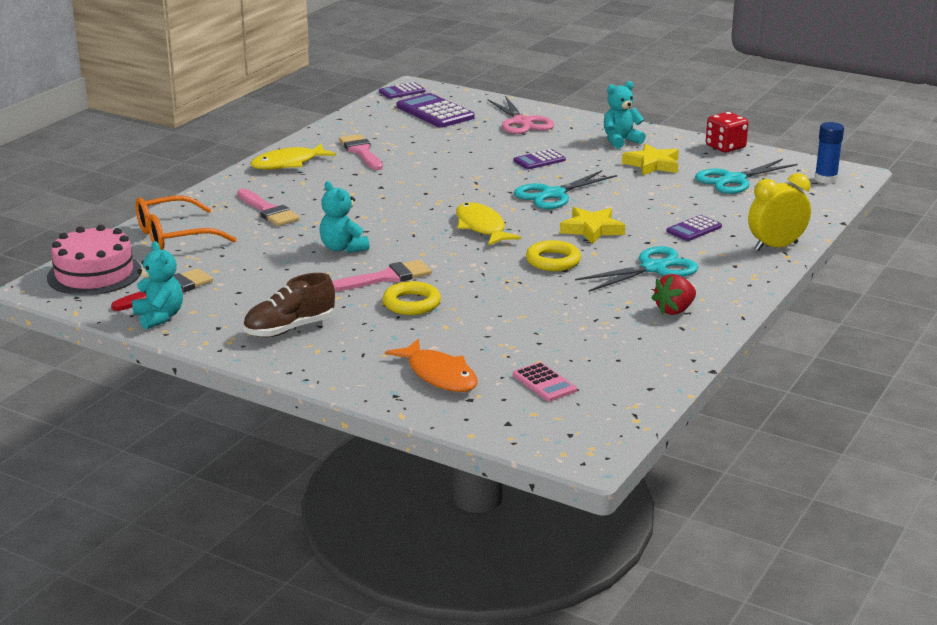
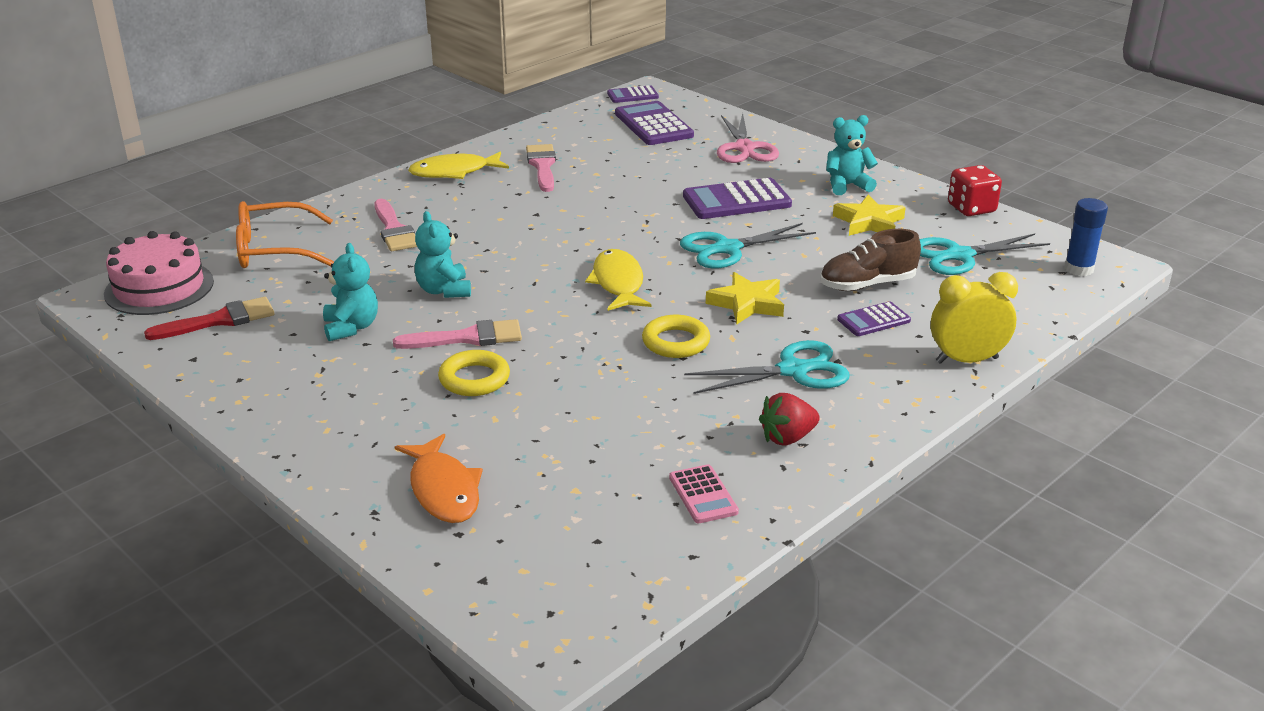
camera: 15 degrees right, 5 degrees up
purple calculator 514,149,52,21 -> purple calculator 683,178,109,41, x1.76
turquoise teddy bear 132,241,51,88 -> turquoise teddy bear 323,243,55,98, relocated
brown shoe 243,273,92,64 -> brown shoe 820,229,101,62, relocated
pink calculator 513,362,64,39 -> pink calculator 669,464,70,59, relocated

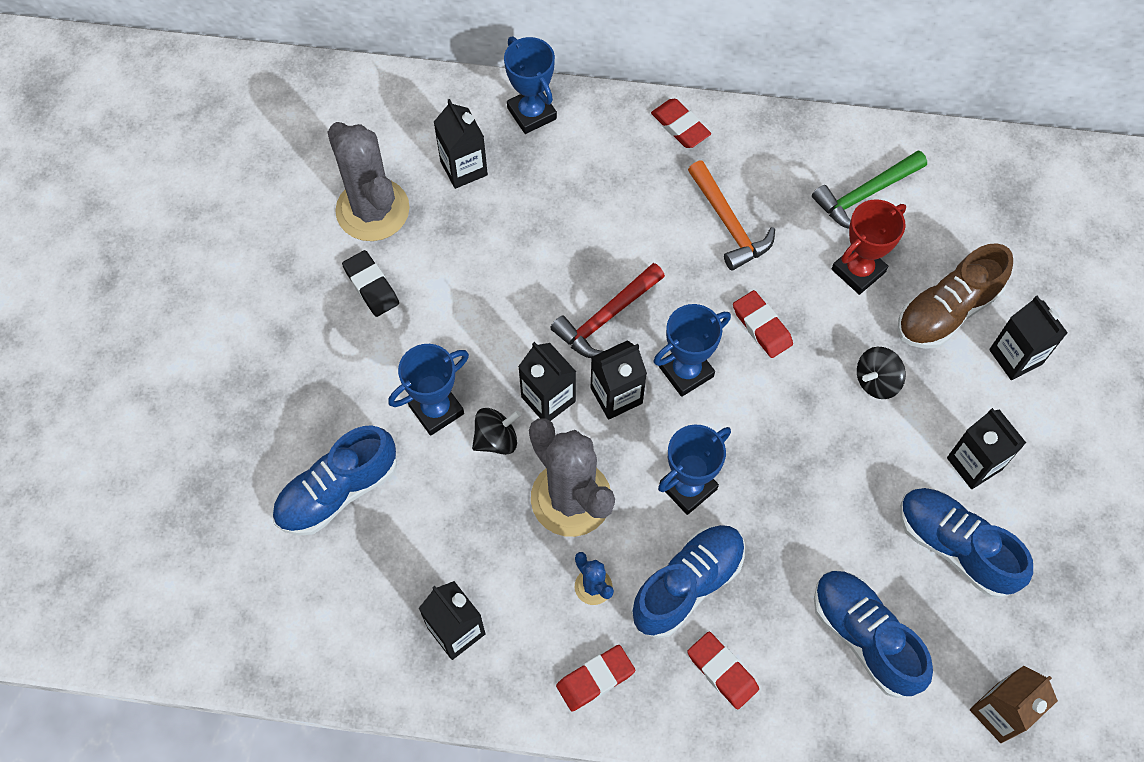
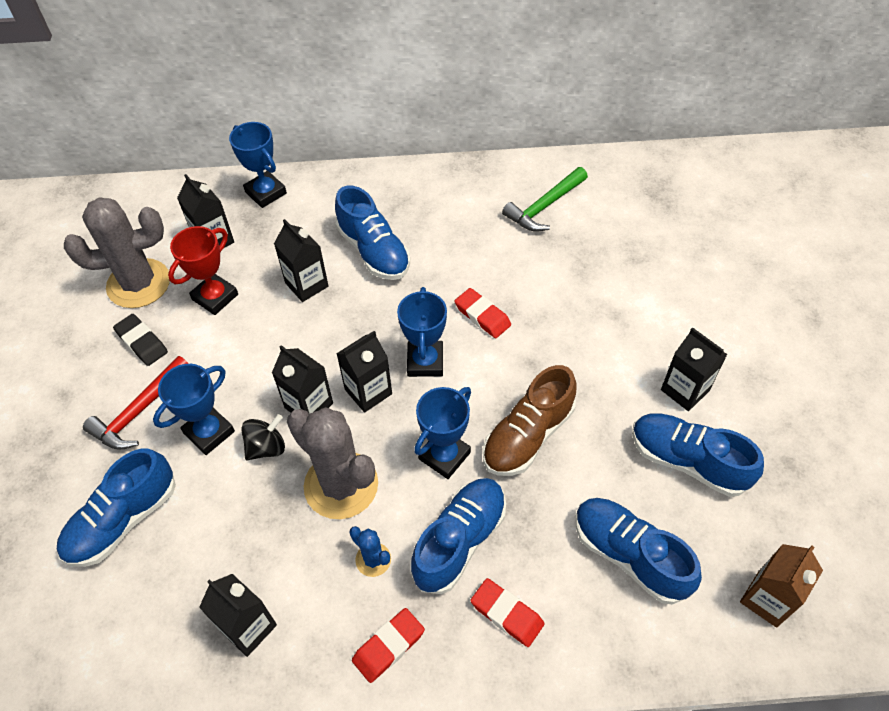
camera: 10 degrees left, 10 degrees down
red eraser 651,99,60,49 -> none
grey cactus 328,122,82,119 -> grey cactus 64,197,106,111, 60 degrees counterclockwise
orange hammer 688,161,87,110 -> none
red trophy 832,199,74,96 -> red trophy 168,226,70,89, relocated
brown shoe 898,243,115,106 -> brown shoe 483,365,94,111, relocated
red hammer 551,263,114,95 -> red hammer 83,356,106,94, relocated
black carton 989,296,79,84 -> black carton 274,219,54,83, relocated
blue trophy 654,304,77,93 -> blue trophy 397,287,50,90, 45 degrees counterclockwise
black spinning top 857,347,49,52 -> none
none -> blue shoe 335,186,75,94

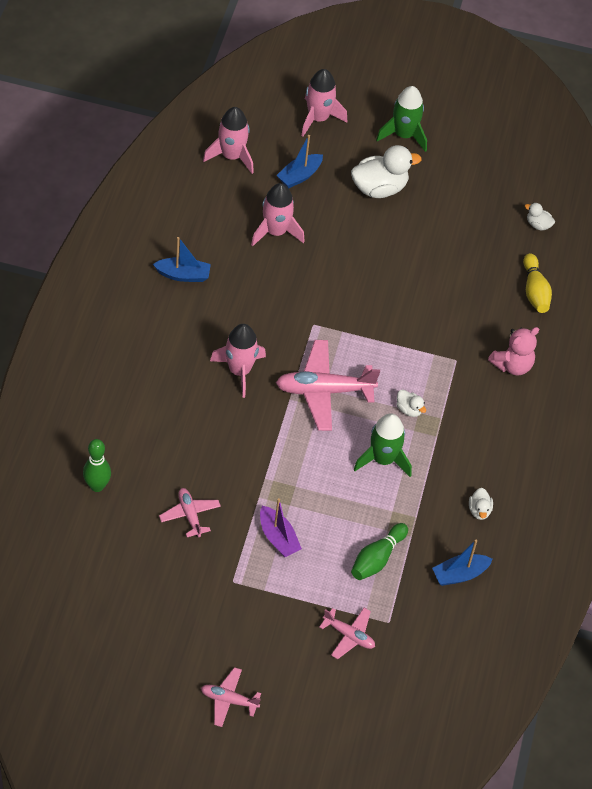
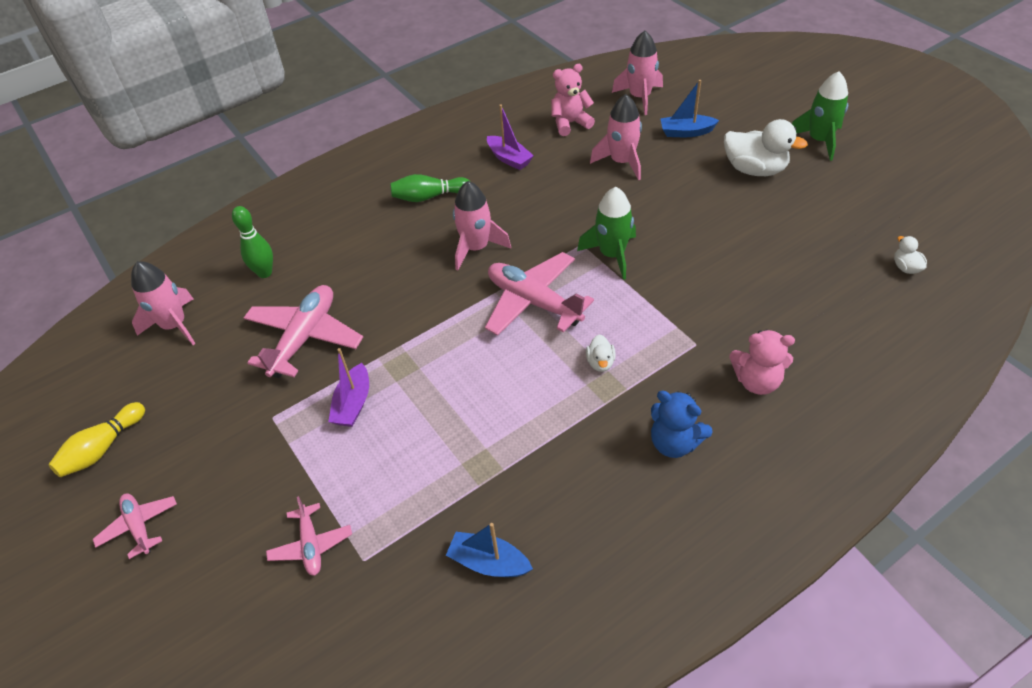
camera: 50 degrees right, 5 degrees down
pink rocket 301,69,46,67 -> pink rocket 131,261,65,84, relocated
blue boat 153,237,58,45 -> purple boat 487,104,47,66
yellow bowling pin 523,253,29,60 -> yellow bowling pin 48,402,97,75, relocated
green rocket 353,413,59,64 -> green rocket 577,187,59,93, relocated
pink plane 159,488,62,49 -> pink plane 243,285,120,93, x1.83
white duck 469,488,24,32 -> none
green bowling pin 351,523,57,57 -> green bowling pin 390,174,80,28, relocated
none -> pink teddy bear 551,64,44,72
none -> blue teddy bear 651,391,62,67

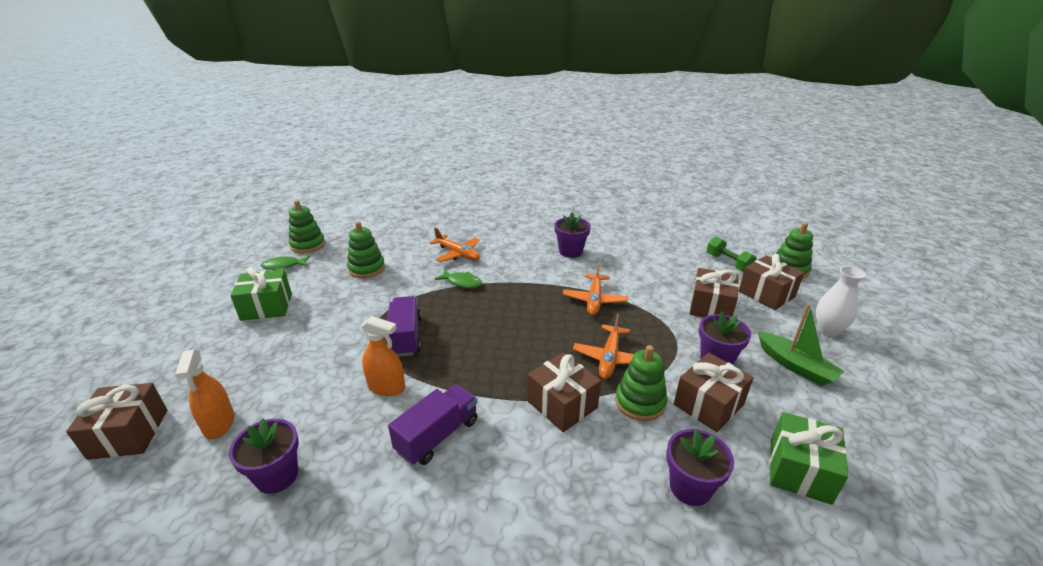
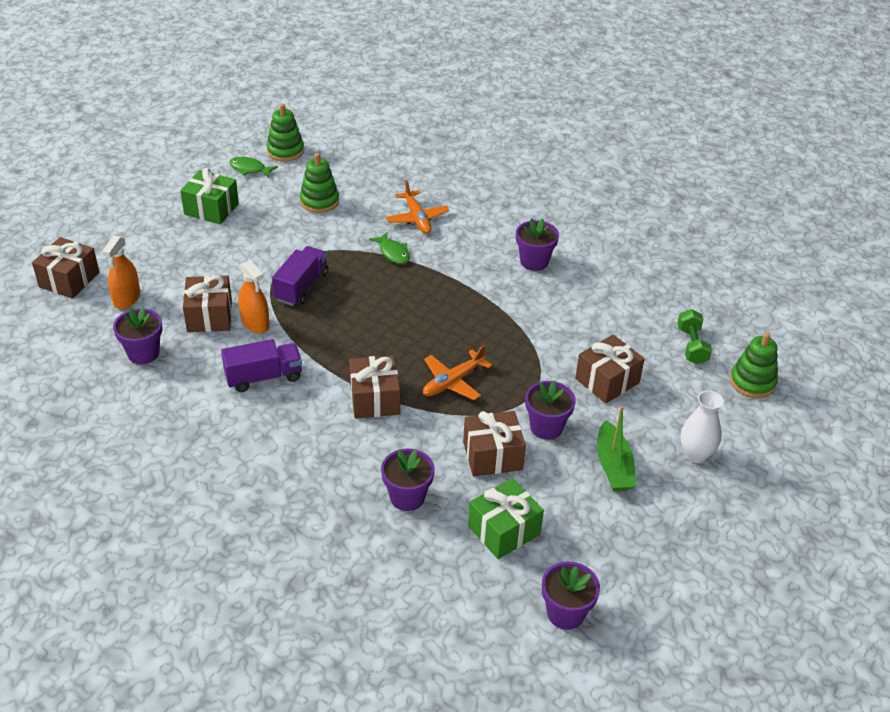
camera: 30 degrees right, 10 degrees up
brown gift 739,254,65,56 -> brown gift 183,276,49,56, relocated
orange plane 563,263,64,53 -> none
green stacking toy 615,345,52,76 -> none
none -> purple flower pot 542,562,58,68

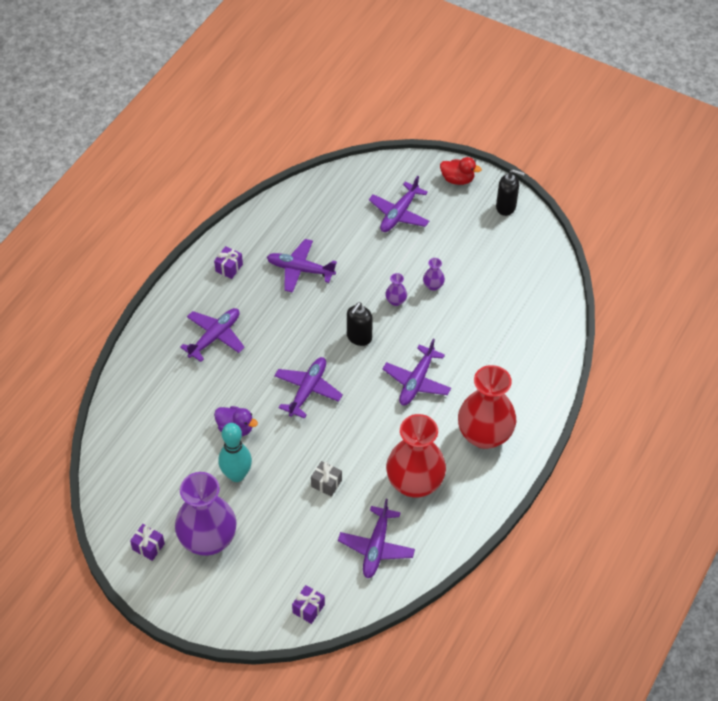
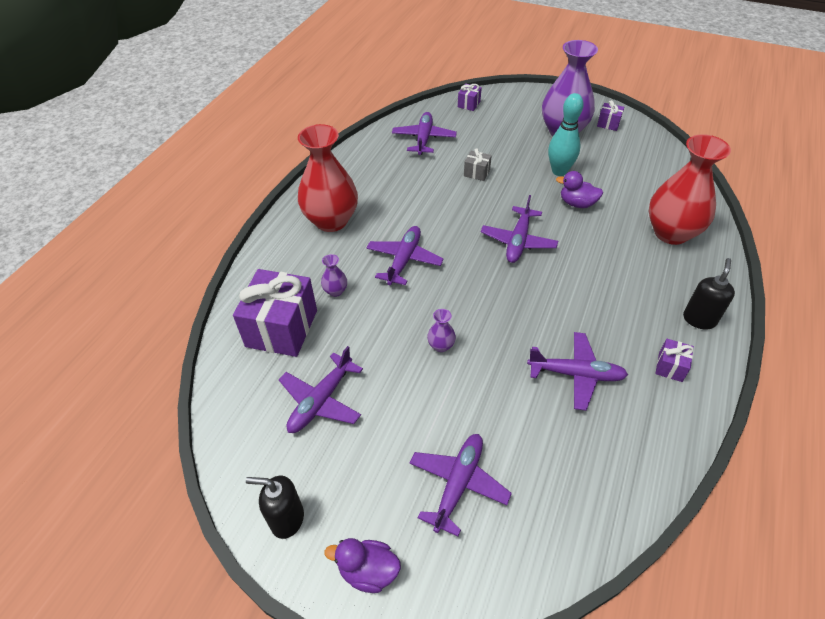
camera: 175 degrees right, 5 degrees down
red duck 440,157,42,28 -> purple duck 324,538,77,55
purple vase 423,258,22,33 -> purple vase 321,254,26,43, relocated
black soap dispenser 347,302,26,44 -> black soap dispenser 683,258,52,72, relocated
purple plane 180,308,65,54 -> purple plane 279,346,84,87, relocated
red vase 386,414,60,84 -> red vase 649,134,82,111, relocated
none -> purple gift 233,269,84,88

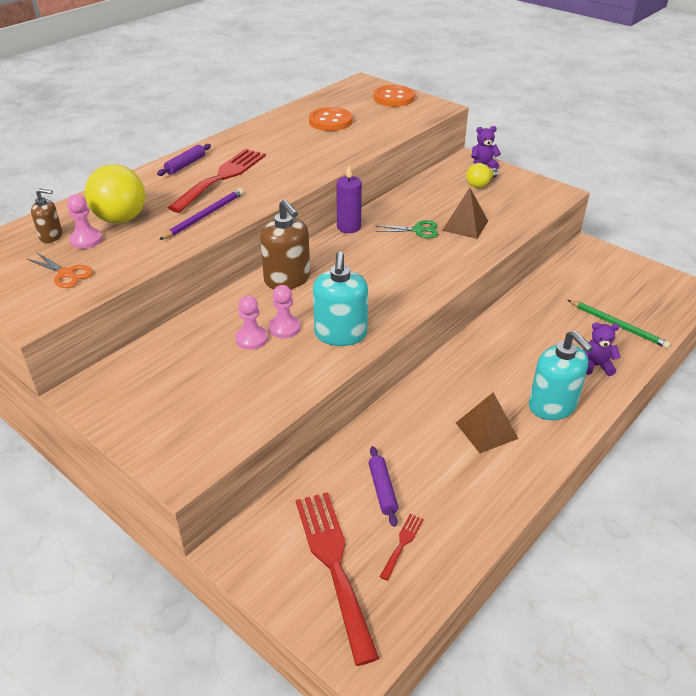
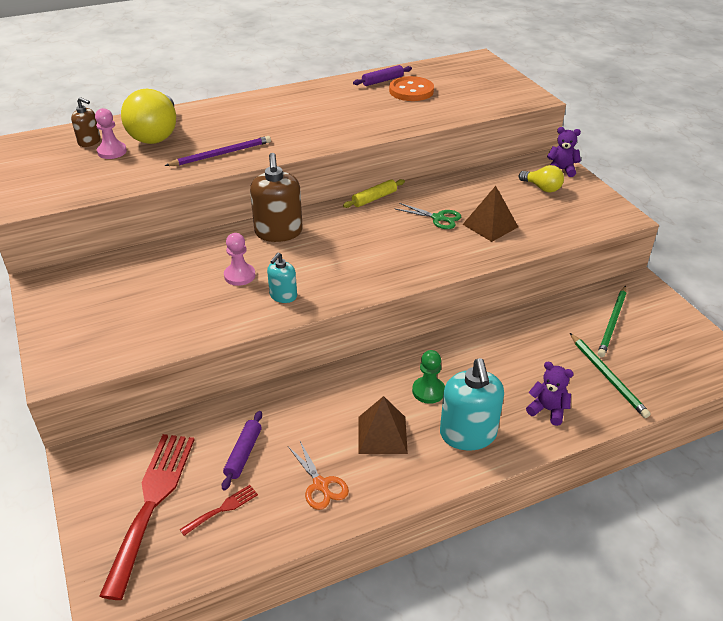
camera: 25 degrees right, 0 degrees up
orange button 374,85,41,22 -> none
purple rolling pin 157,144,54,32 -> purple rolling pin 353,65,59,21, relocated
red fork 168,149,98,64 -> none
yellow light bulb 466,163,32,25 -> yellow light bulb 519,165,45,27, 120 degrees counterclockwise
purple candle 336,166,26,67 -> yellow rolling pin 343,179,62,29
orange scissors 27,252,66,36 -> orange scissors 288,441,61,69, relocated
turquoise soap dispenser 313,252,55,94 -> turquoise soap dispenser 267,252,30,51, x0.55
pink pawn 235,295,33,55 -> none
none -> green pencil 597,286,29,71
none -> green pawn 412,350,33,54

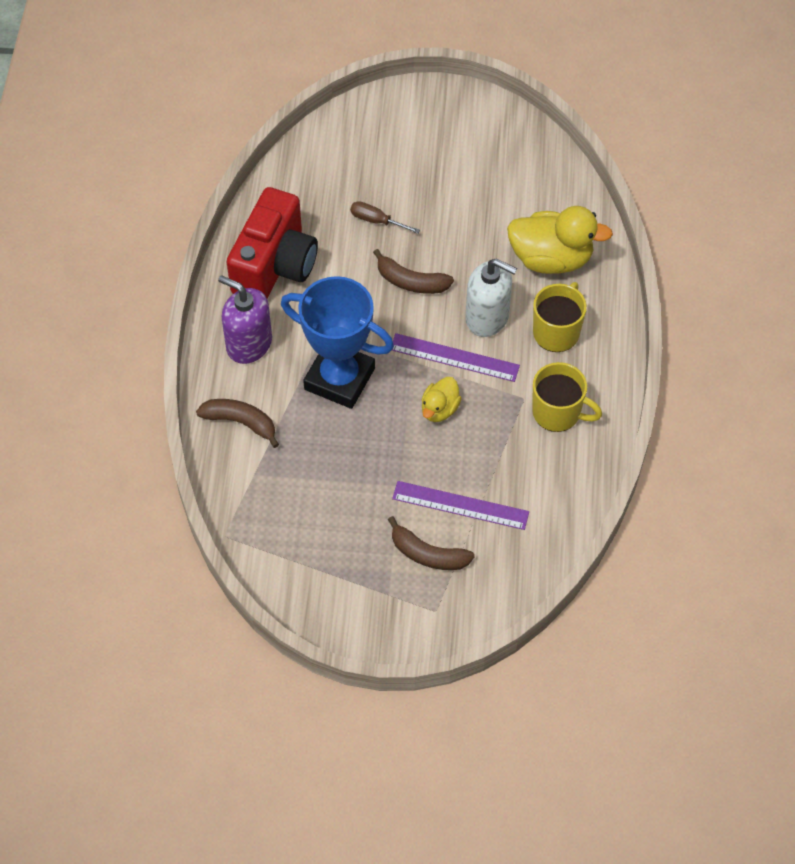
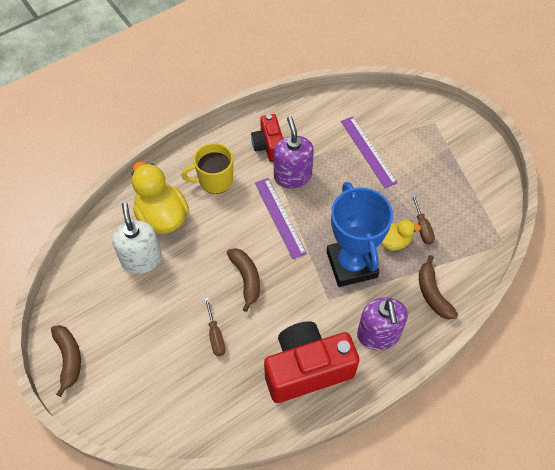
camera: 130 degrees left, 0 degrees up
white soap dispenser 466,258,51,79 -> white soap dispenser 112,202,50,72, relocated
yellow mug 532,362,70,70 -> red camera 251,114,32,48
yellow duck 422,377,40,45 -> yellow duck 381,220,40,31, relocated
brown banana 388,516,87,54 -> brown banana 51,325,30,72, relocated
none -> purple soap dispenser 274,116,40,72
none -> brown screwdriver 411,194,24,51

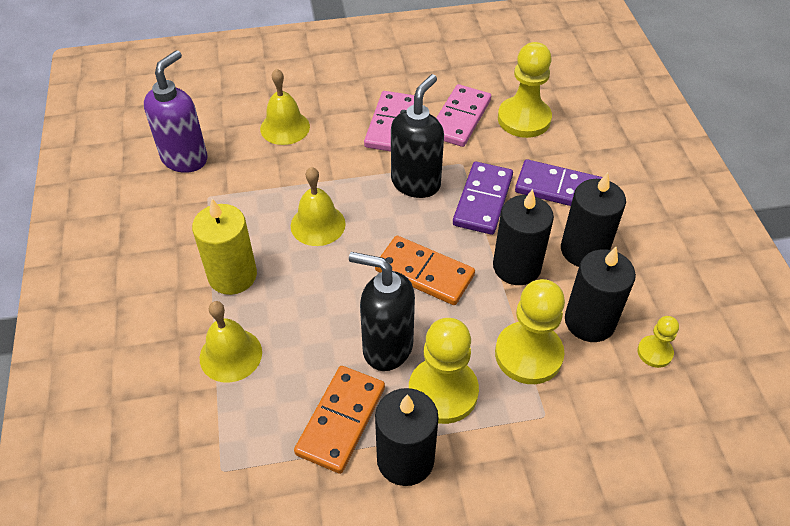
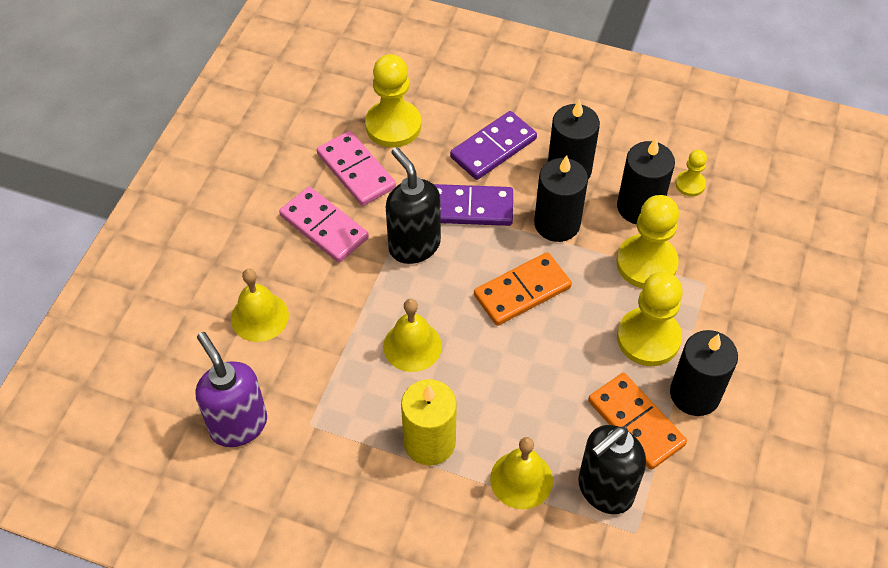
camera: 60 degrees left, 5 degrees up
purple domino 453,162,60,73 -> purple domino 434,184,79,42, 45 degrees counterclockwise
black soap dispenser 349,252,66,119 -> black soap dispenser 578,425,68,89, relocated

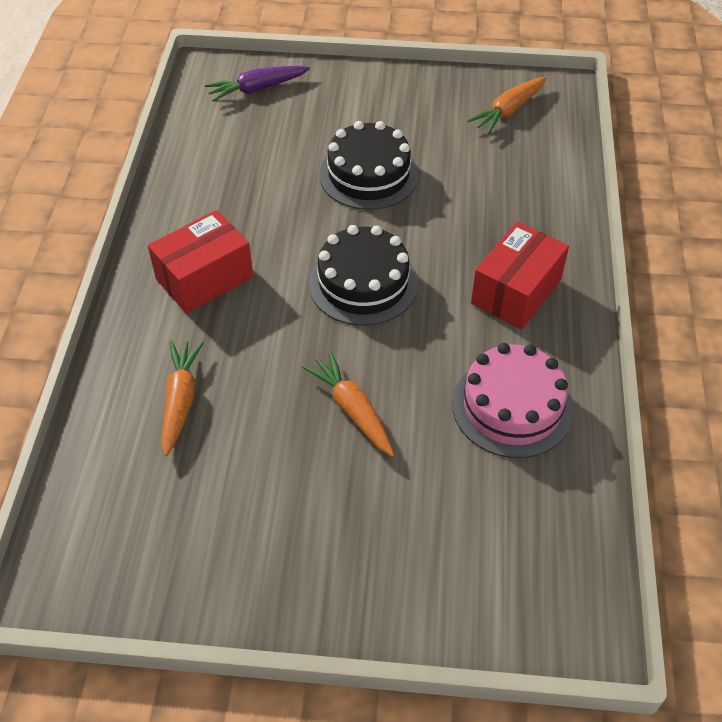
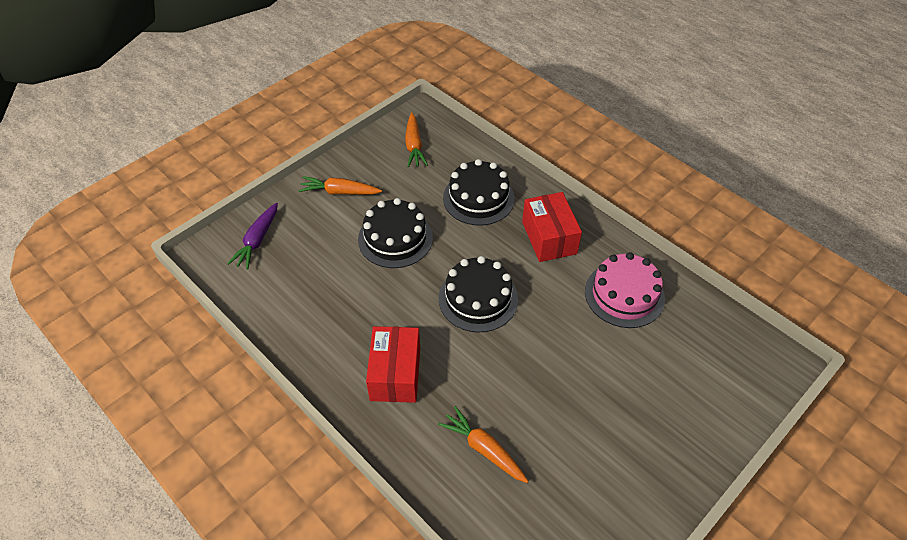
camera: 50 degrees left, 0 degrees up
orange carrot 302,351,93,106 -> orange carrot 298,176,84,19, relocated
none -> black cake 443,159,72,67

